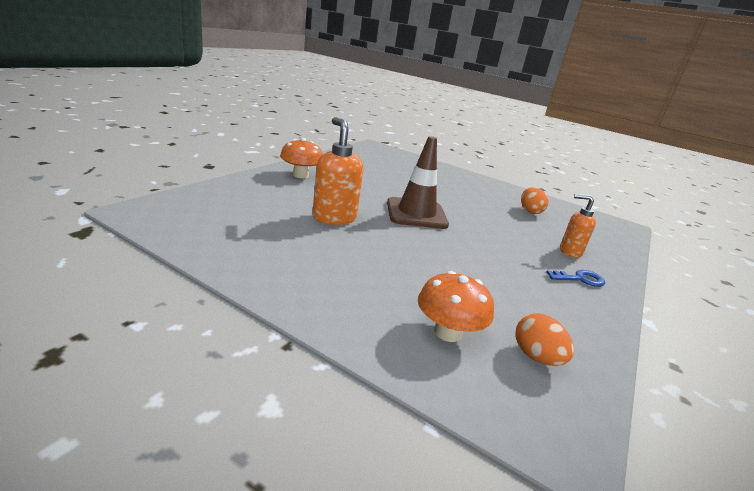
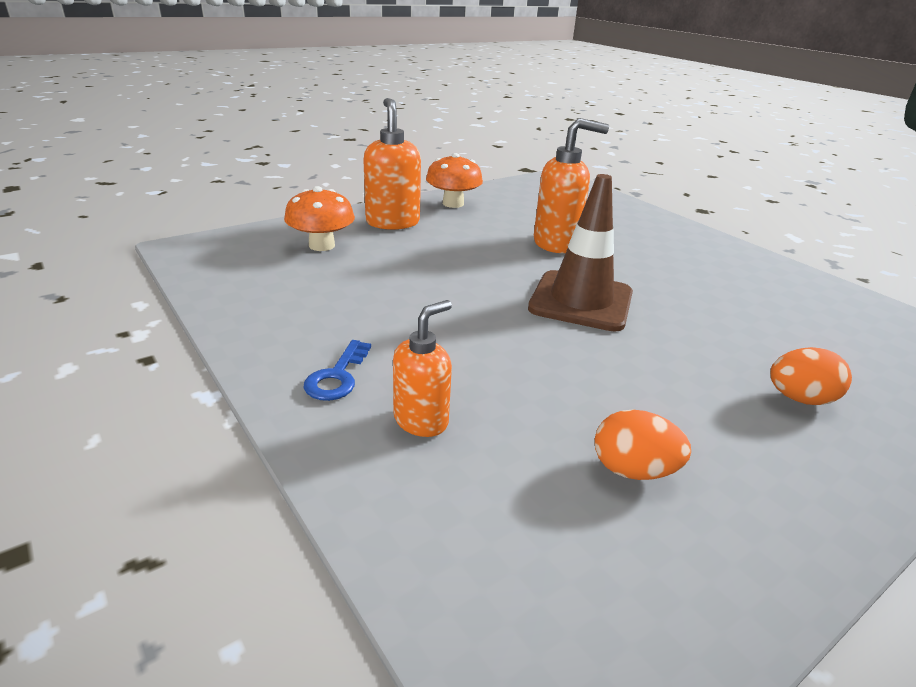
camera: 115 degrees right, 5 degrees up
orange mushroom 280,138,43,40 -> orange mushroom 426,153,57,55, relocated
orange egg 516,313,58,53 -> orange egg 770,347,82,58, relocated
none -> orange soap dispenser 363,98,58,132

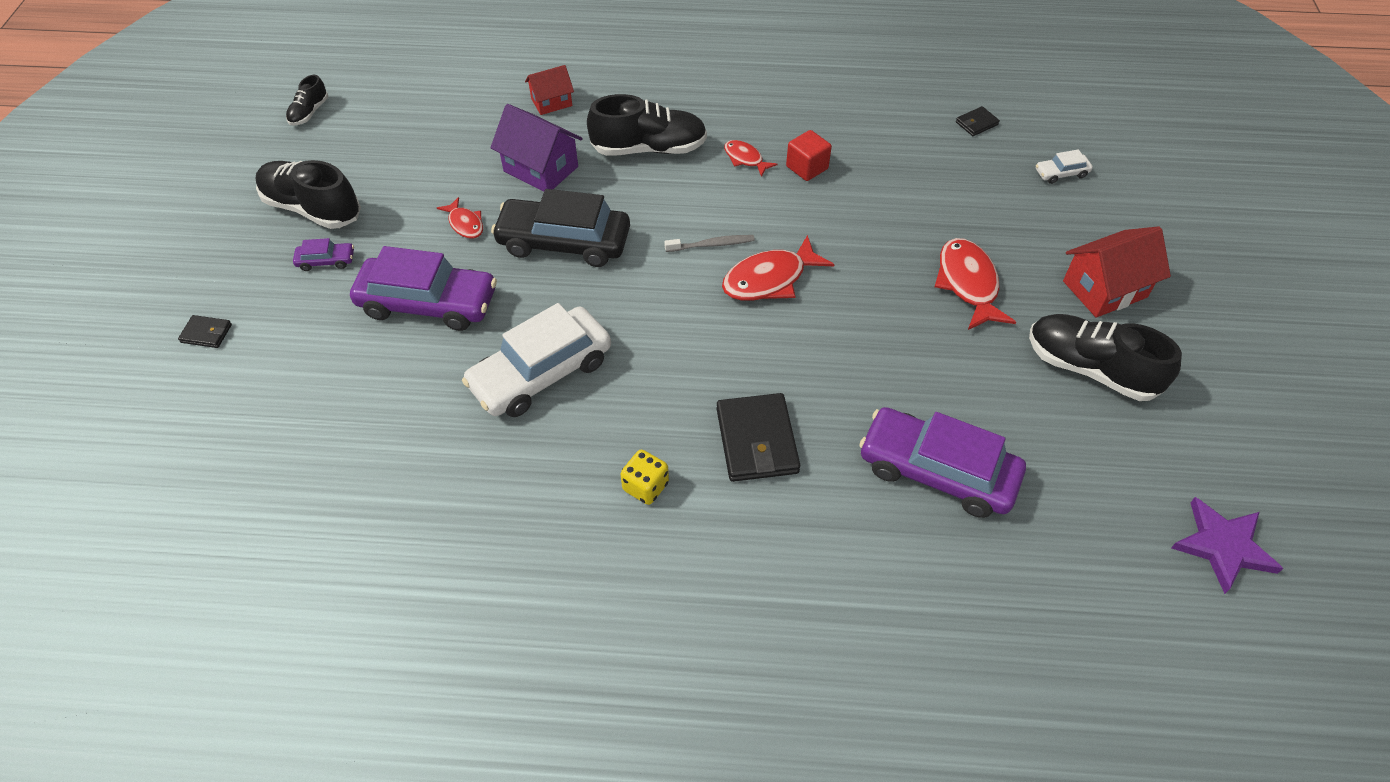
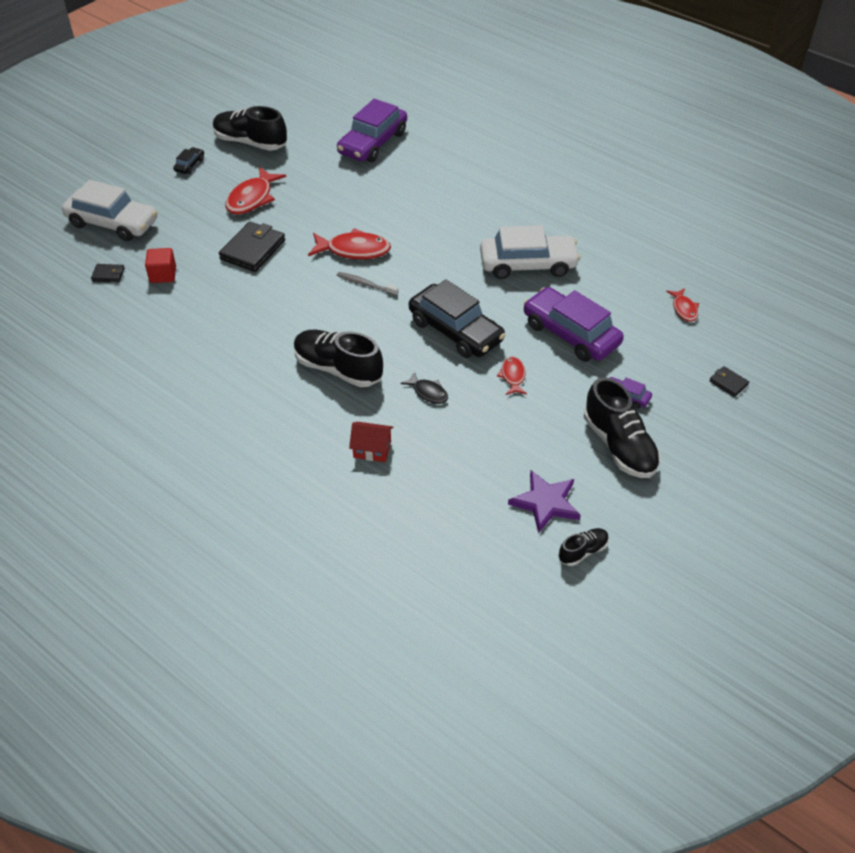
camera: 145 degrees left, 5 degrees down
purple house 491,104,92,88 -> black fish 400,372,48,32
red cube 786,130,46,51 -> red cube 145,248,31,35, relocated
red fish 724,140,54,37 -> red fish 666,288,33,34, relocated
white car 1036,149,57,35 -> white car 62,180,95,61, x2.29
red house 1063,226,108,92 -> black car 173,147,31,27
black shoe 1029,314,153,87 -> black shoe 213,106,74,45, 135 degrees clockwise
black wallet 717,393,83,89 -> black wallet 219,222,66,50, relocated
purple car 859,407,167,111 -> purple car 337,99,70,63, 60 degrees clockwise
yellow dice 620,450,49,55 -> none
purple star 1171,497,113,97 -> purple star 508,470,73,63, relocated

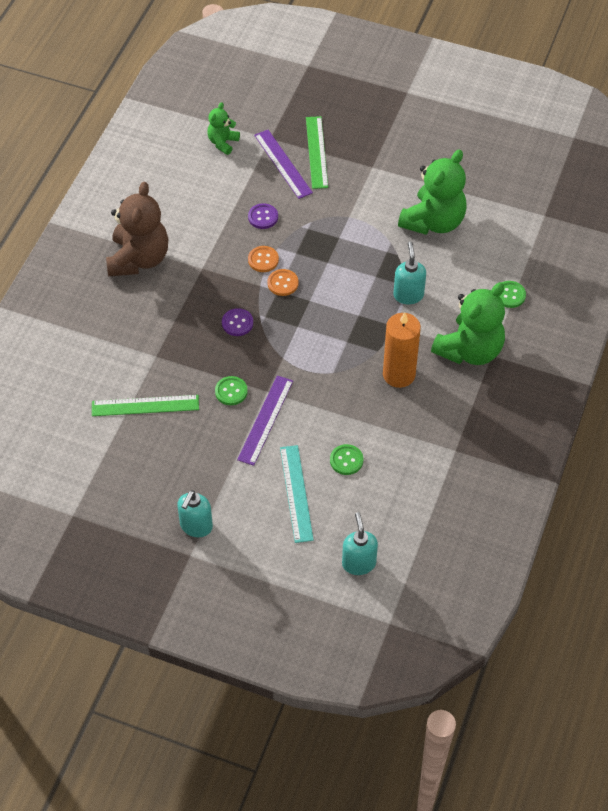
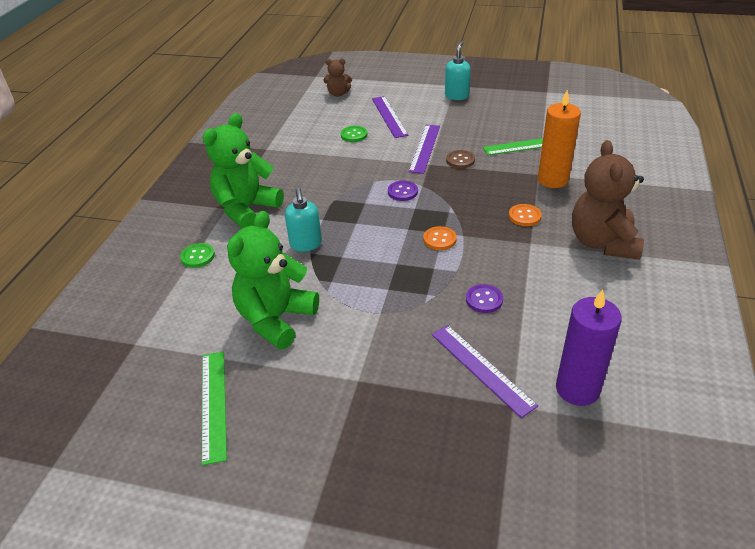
camera: 175 degrees right, 15 degrees down
green teddy bear 207,102,33,53 -> purple candle 556,290,66,116
green ruler 306,116,22,73 -> green ruler 202,351,25,114, relocated
orange button 248,246,31,26 -> orange button 509,204,33,22, relocated
purple button 222,308,31,28 -> purple button 388,181,30,20, relocated
orange candle 383,312,38,76 -> orange candle 538,90,43,98, relocated
green button 215,376,33,29 -> brown button 446,150,29,18
turquoise ruler 280,445,34,98 -> purple ruler 372,96,37,42
turquoise soap dispenser 342,512,36,63 -> brown teddy bear 323,58,29,39

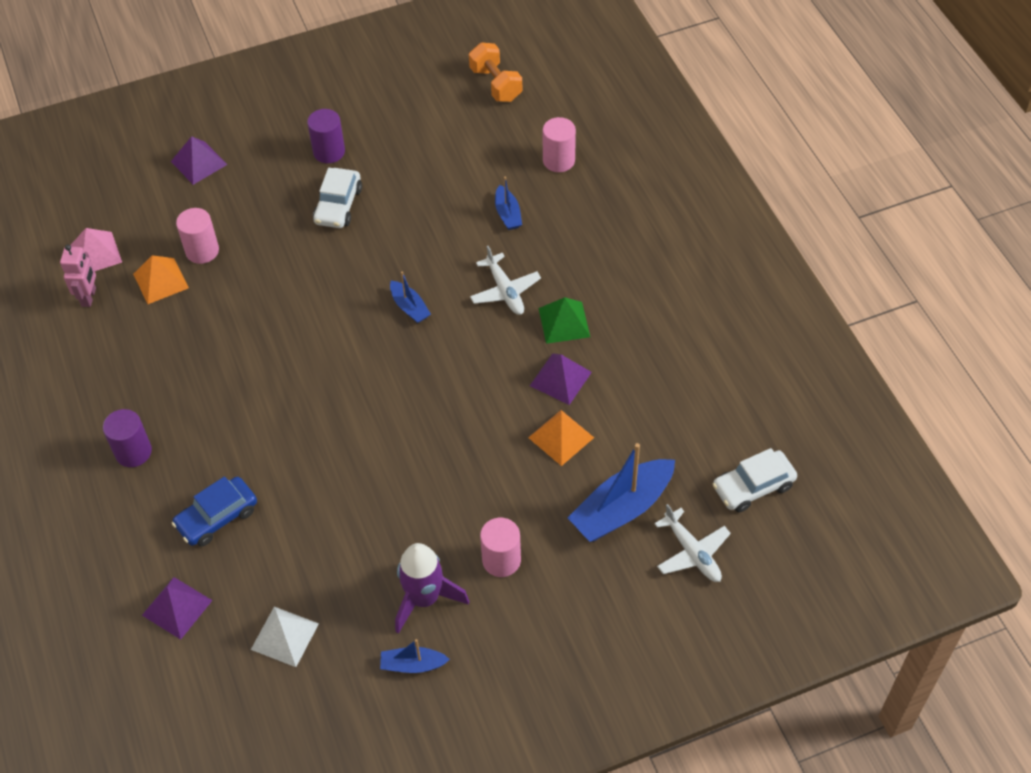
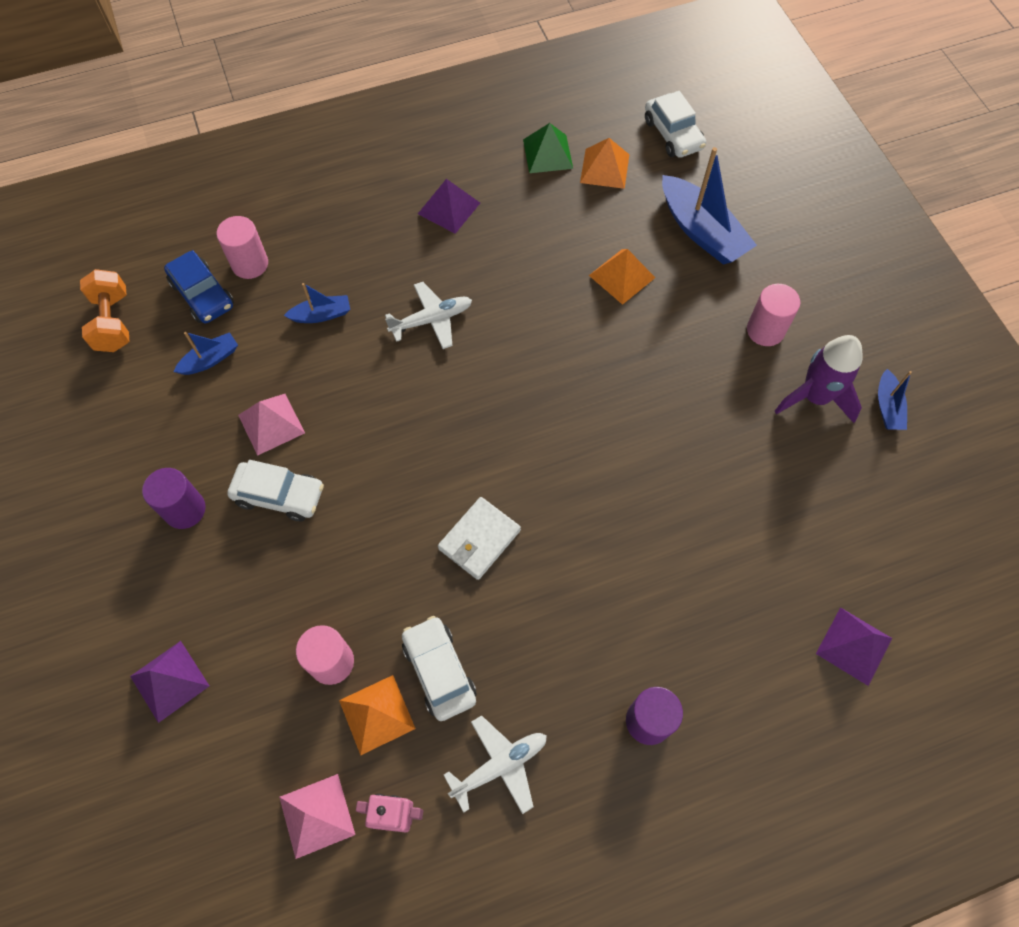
camera: 90 degrees left, 10 degrees up
orange dumbbell 469,42,53,60 -> orange dumbbell 80,269,50,83, 75 degrees counterclockwise
blue boat 390,271,41,52 -> blue boat 173,332,65,43, relocated
green pyramid 539,297,51,47 -> green pyramid 523,123,50,50, relocated
purple pyramid 530,353,62,52 -> purple pyramid 418,179,62,55, relocated
blue car 172,476,85,70 -> blue car 164,250,70,73, relocated
white plane 654,504,77,78 -> white plane 444,715,103,99, relocated
white pyramid 251,607,68,60 -> none
none -> orange pyramid 580,138,49,51
none -> pink pyramid 238,394,67,62
none -> white wallet 438,497,83,83
none -> white car 402,616,75,105

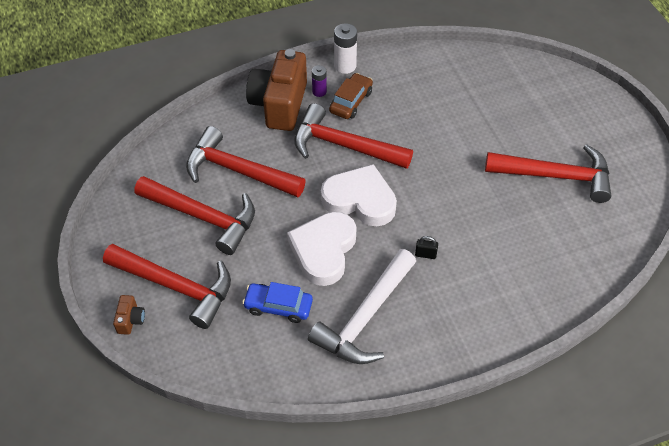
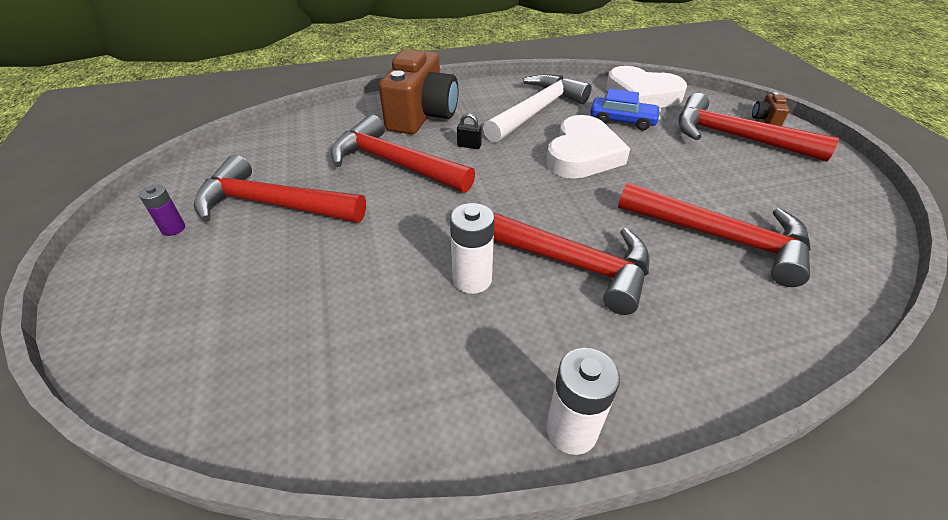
camera: 175 degrees left, 10 degrees down
brown camera 246,49,61,82 -> brown camera 379,49,79,85, relocated
purple battery 312,65,15,32 -> purple battery 139,185,46,51, relocated
brown car 329,73,44,46 -> none
white heart 321,164,76,62 -> white heart 606,66,81,42, relocated
red hammer 134,176,121,79 -> red hammer 331,114,144,79, relocated
none -> white battery 450,203,44,91

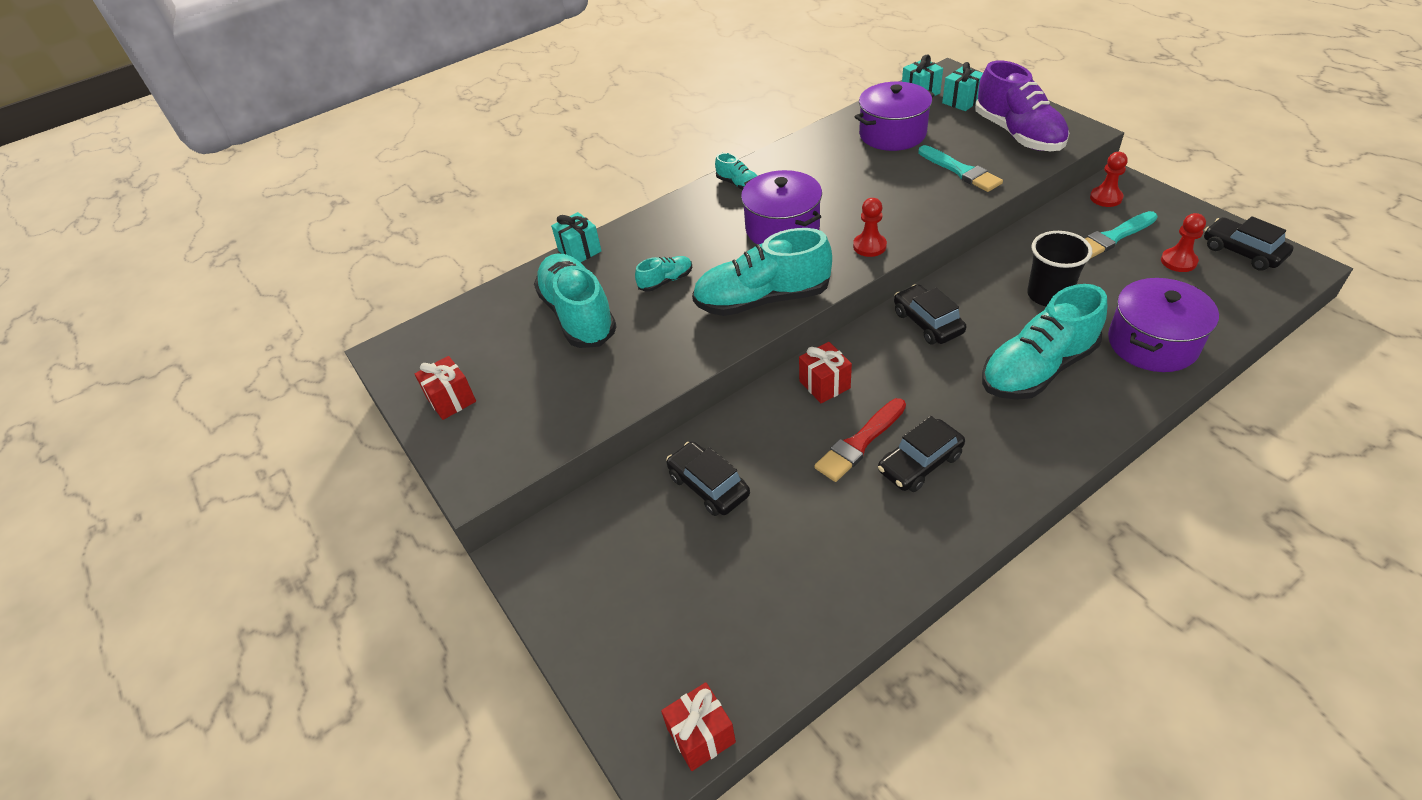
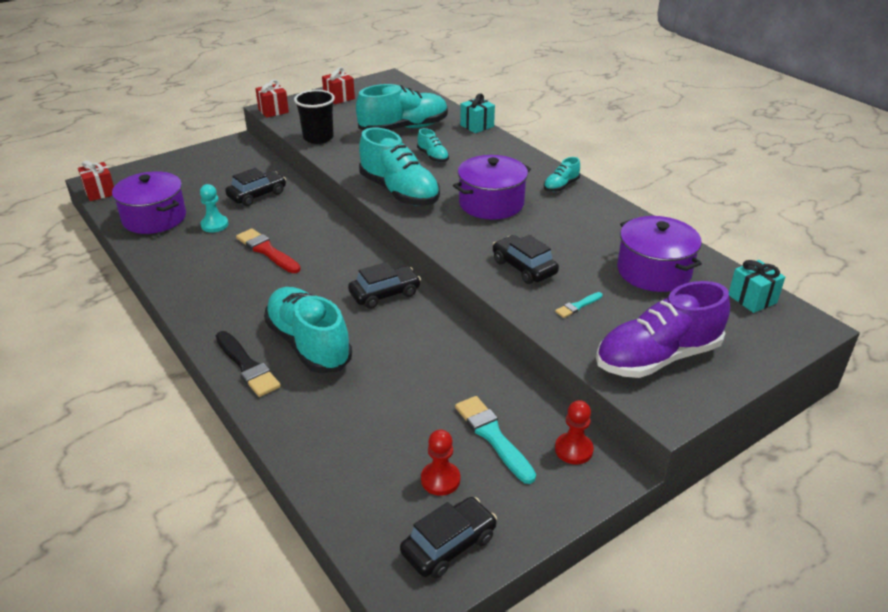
camera: 85 degrees right, 10 degrees down
turquoise gift 942,62,41,49 -> none
turquoise brush 918,145,85,47 -> turquoise brush 555,292,48,26, x0.53
red pawn 853,198,34,59 -> none
turquoise shoe 692,228,140,88 -> turquoise shoe 359,127,81,79, 150 degrees clockwise
black cup 1027,231,65,75 -> black cup 294,90,41,54, relocated
purple pot 1108,278,111,94 -> purple pot 112,171,74,63, relocated
red gift 799,342,53,61 -> red gift 255,80,34,38, relocated
black car 878,416,87,76 -> black car 493,235,66,49, relocated
none -> turquoise pawn 200,184,29,49
none -> black brush 216,331,65,66

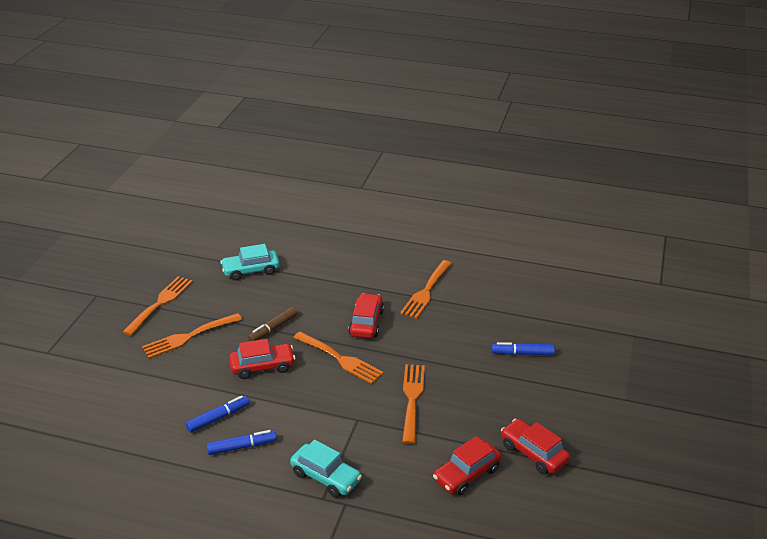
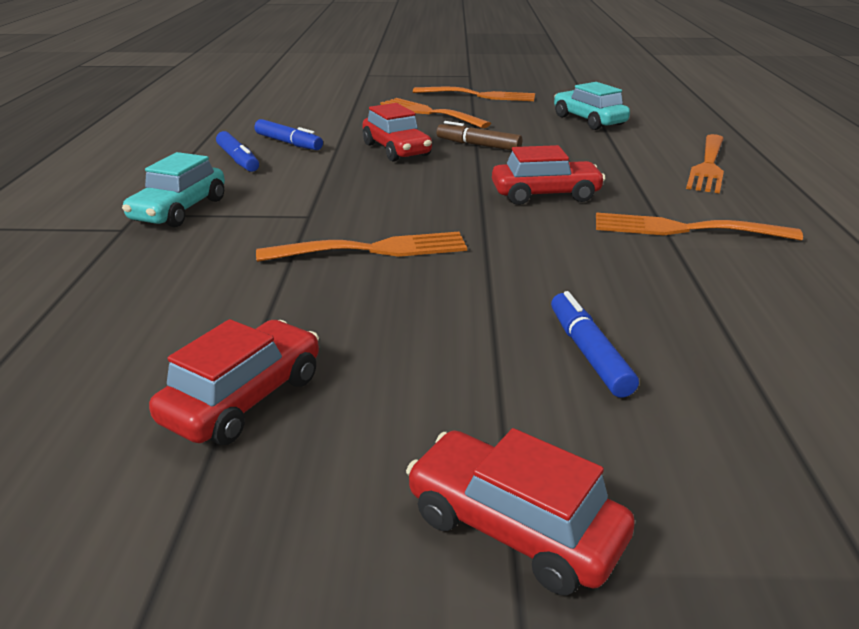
camera: 75 degrees right, 5 degrees down
orange fork 293,332,91,52 -> orange fork 686,134,38,60, relocated
red car 433,436,68,60 -> red car 406,428,229,167, relocated

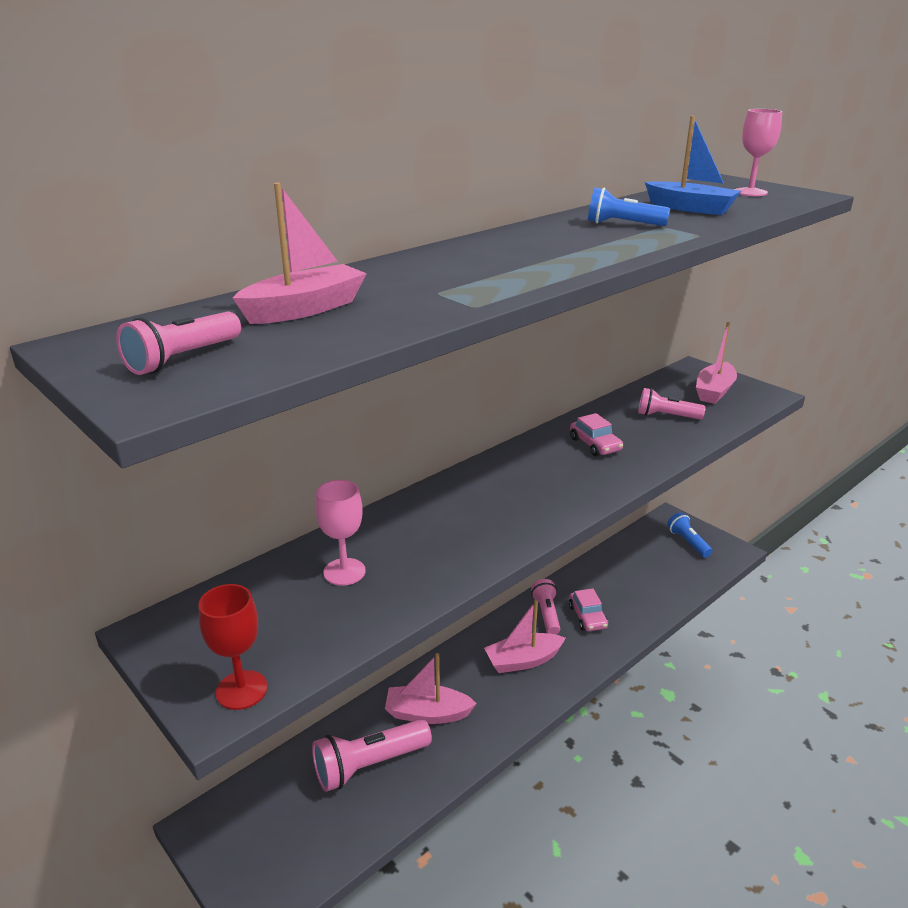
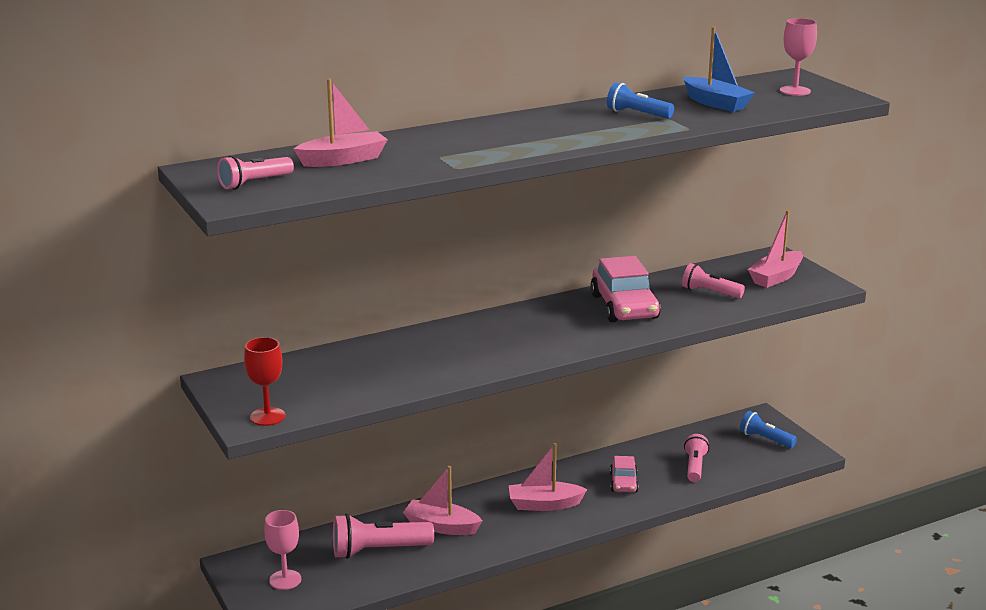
camera: 15 degrees right, 5 degrees down
pink car 570,413,53,43 -> pink car 590,256,71,66, x1.82
pink goblet 315,480,51,106 -> pink goblet 264,510,37,80, relocated
blue flashlight 667,512,45,46 -> blue flashlight 740,411,57,37, 45 degrees counterclockwise
pink flashlight 531,579,29,56 -> pink flashlight 684,434,25,48, relocated

